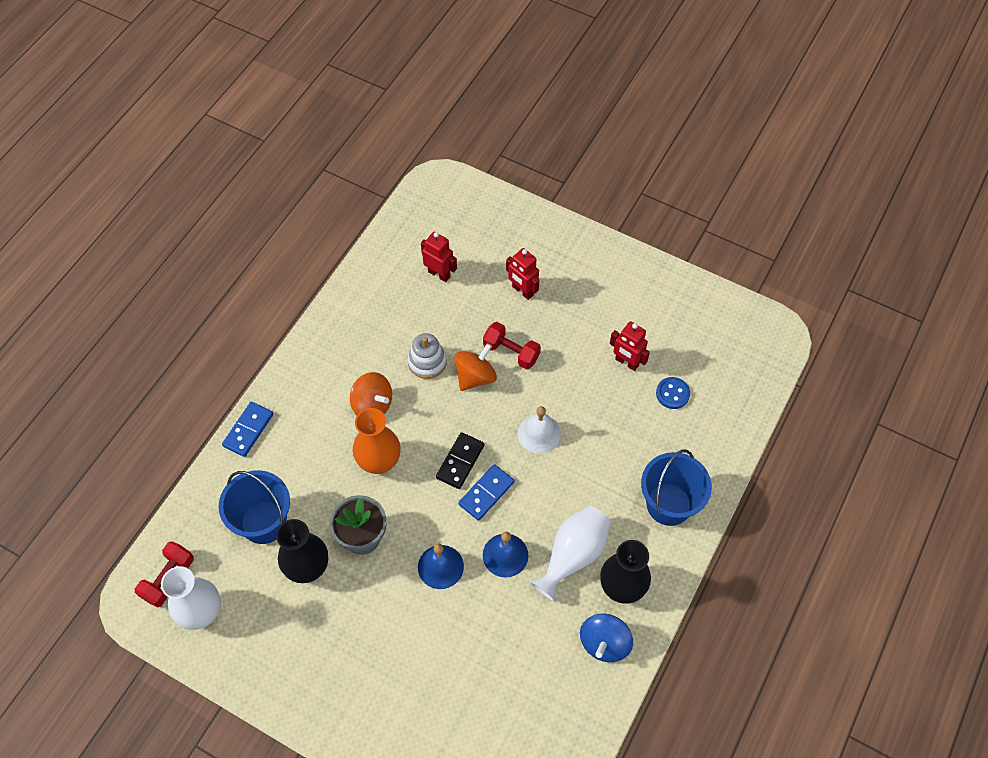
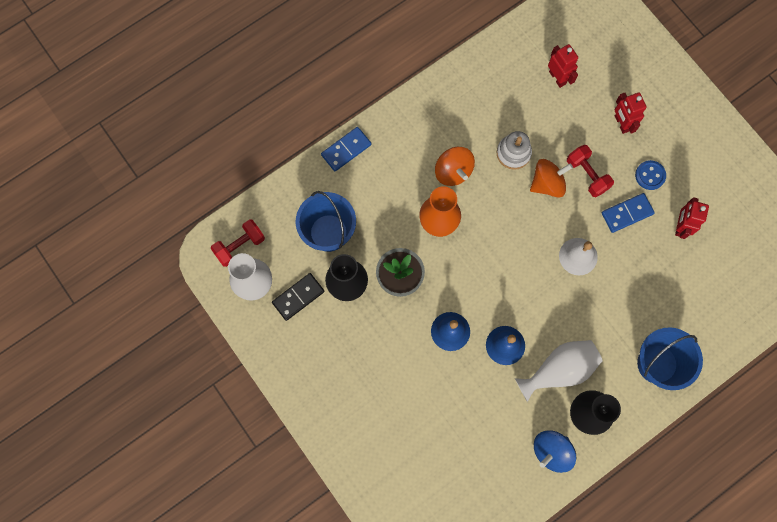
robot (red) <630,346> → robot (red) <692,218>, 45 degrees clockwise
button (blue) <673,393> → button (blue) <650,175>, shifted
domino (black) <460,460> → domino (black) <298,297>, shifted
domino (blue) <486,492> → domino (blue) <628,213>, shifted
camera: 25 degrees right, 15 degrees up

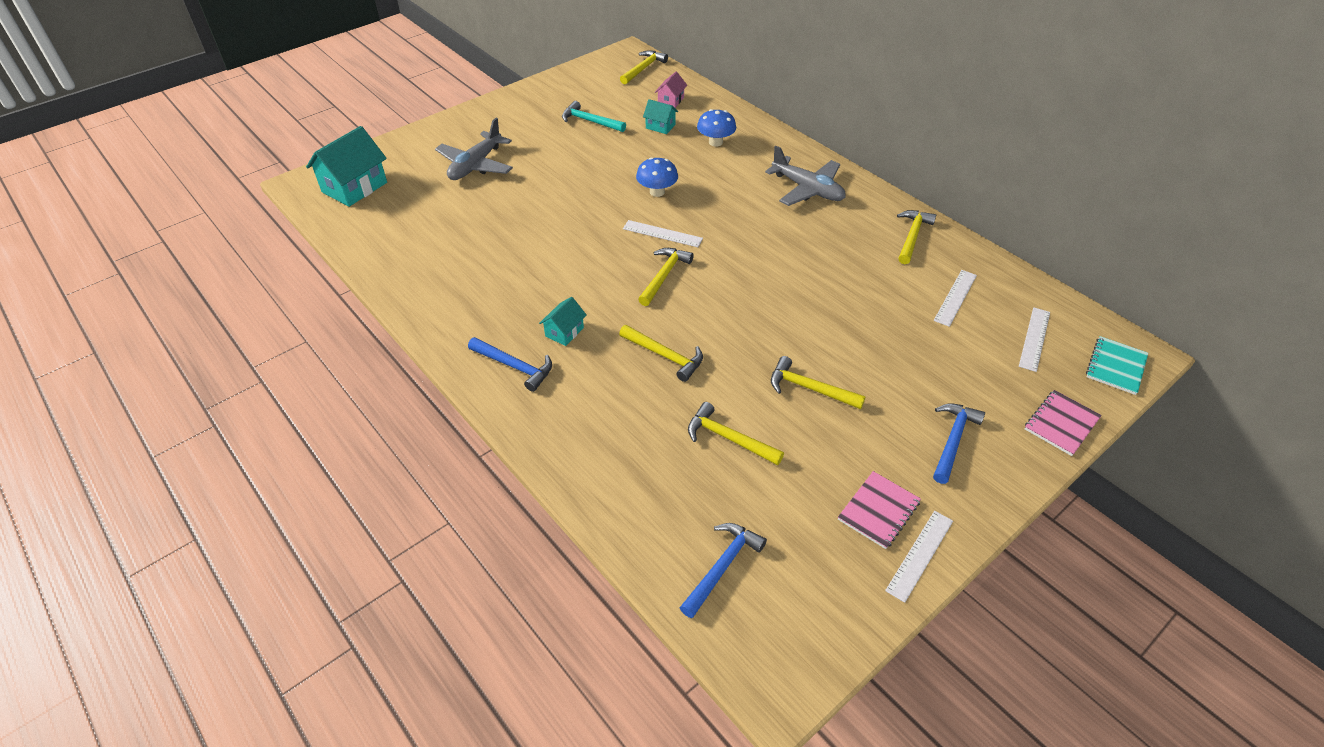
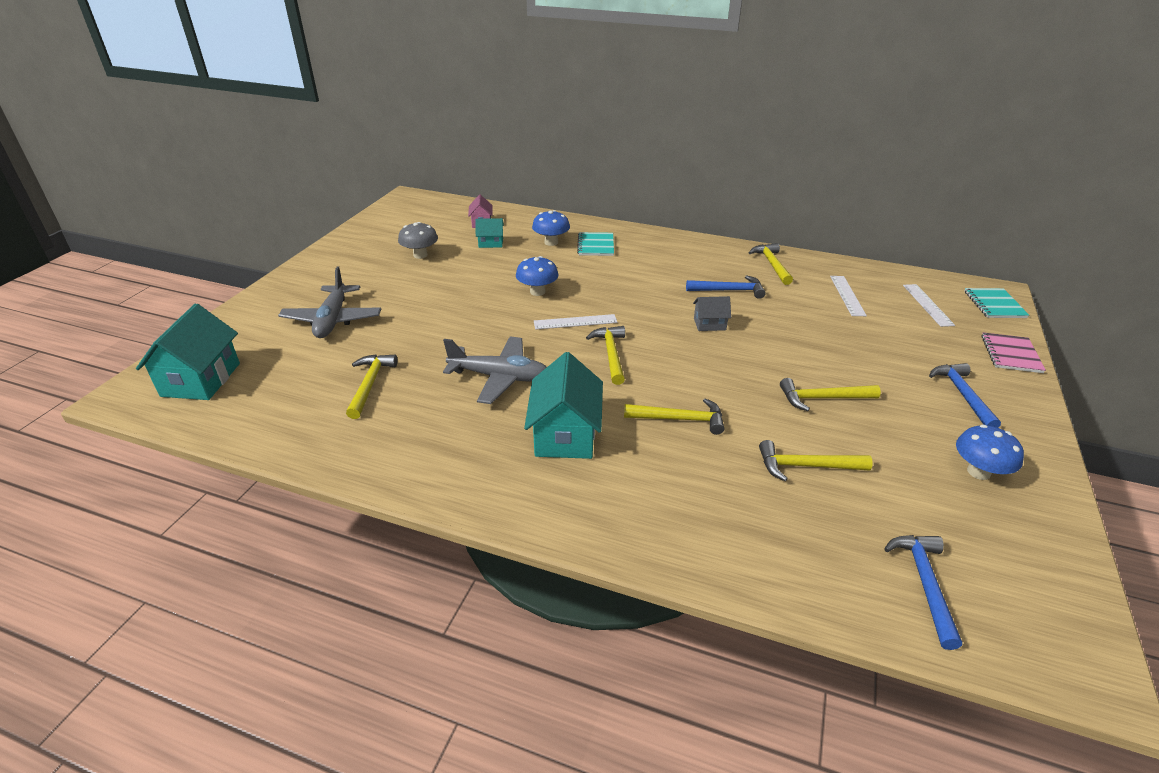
hammer (yellow) <644,67> → hammer (yellow) <372,386>, shifted
hammer (turquoise) <594,116> → mushroom (grey) <418,240>
plane (grey) <805,175> → plane (grey) <495,370>, shifted
house (turquoise) <562,321> → house (turquoise) <563,405>, x1.93
hammer (blue) <510,364> → hammer (blue) <726,287>, shifted
notebook (pink) <879,510> → mushroom (blue) <990,452>
ruler (white) <919,557> → -
- → notebook (turquoise) <595,244>
- → house (grey) <712,313>
camera: 30 degrees left, 10 degrees down

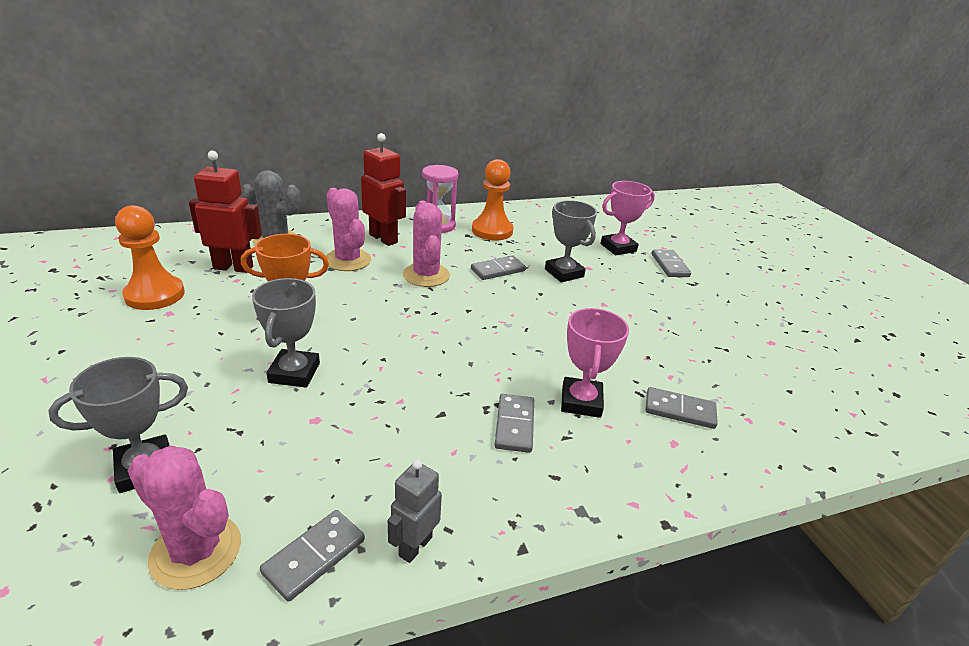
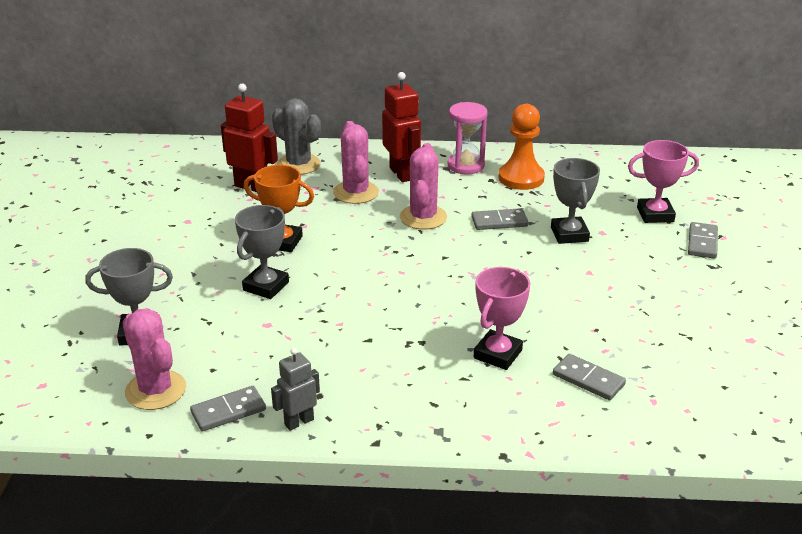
pawn (orange) <150,257> → -
domino (grey) <514,423> → -
camera: 25 degrees right, 0 degrees up

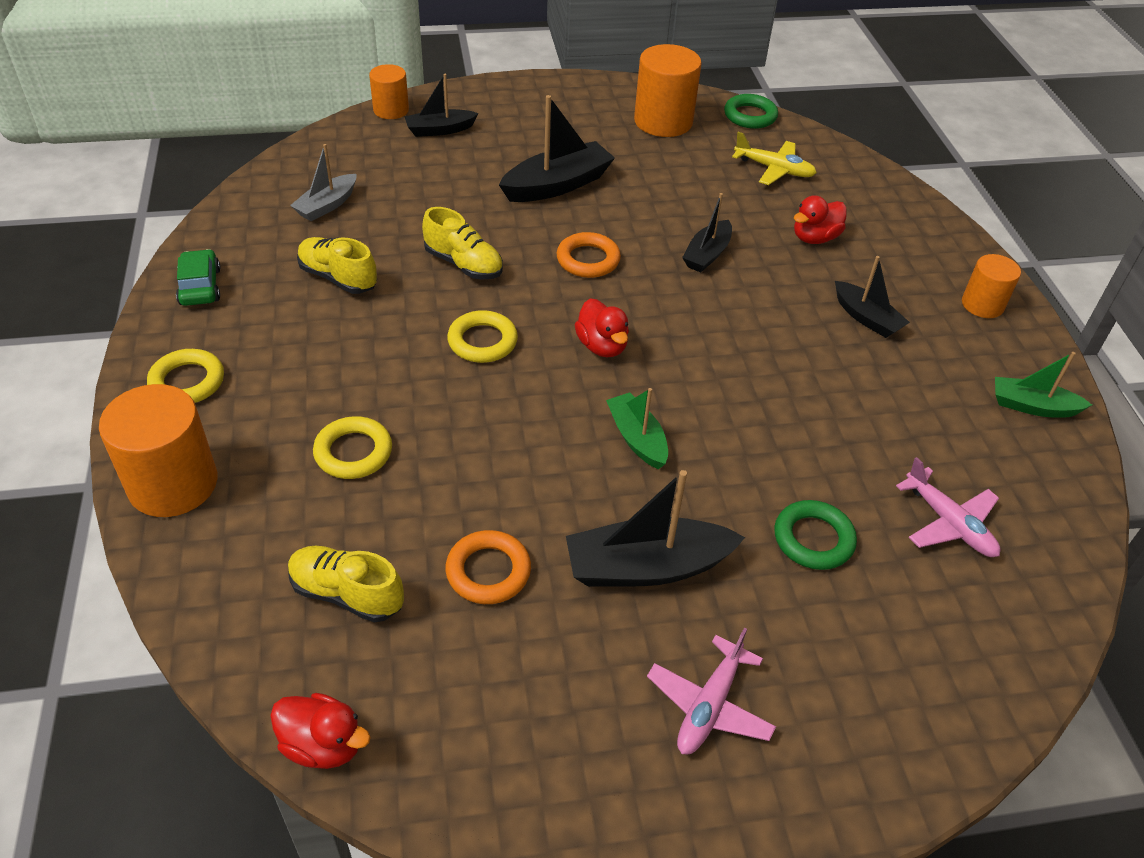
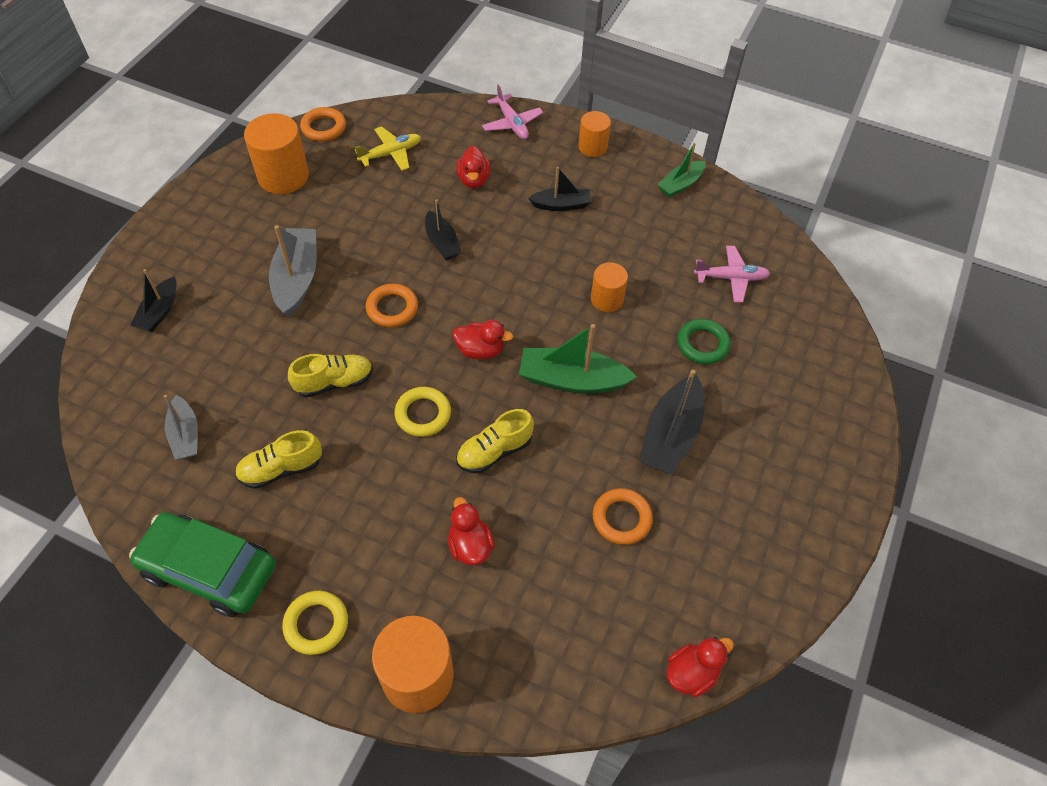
cylinder (orange) <389,91> → cylinder (orange) <609,287>, shifted
ring (green) <751,111> → ring (orange) <323,124>
boat (black) <557,148> → boat (grey) <293,271>
car (green) <198,277> → car (green) <202,564>, x1.93
boat (green) <637,428> → boat (green) <578,359>, x1.61
ring (yellow) <352,447> → duck (red) <471,531>
shoe (yellow) <346,584> → shoe (yellow) <495,441>, shifted
plane (pink) <711,691> → plane (pink) <512,111>, shifted
camera: 55 degrees left, 10 degrees up

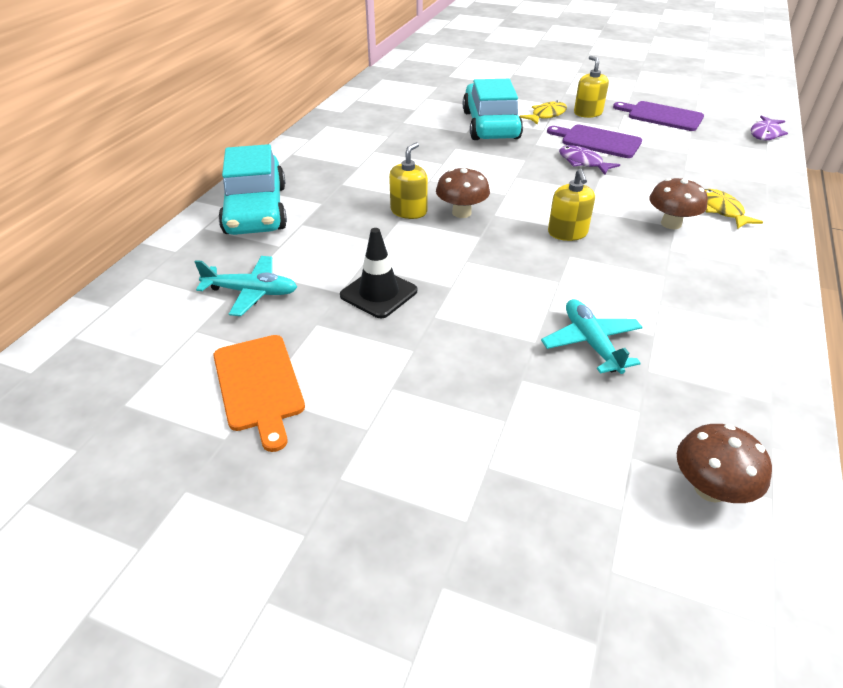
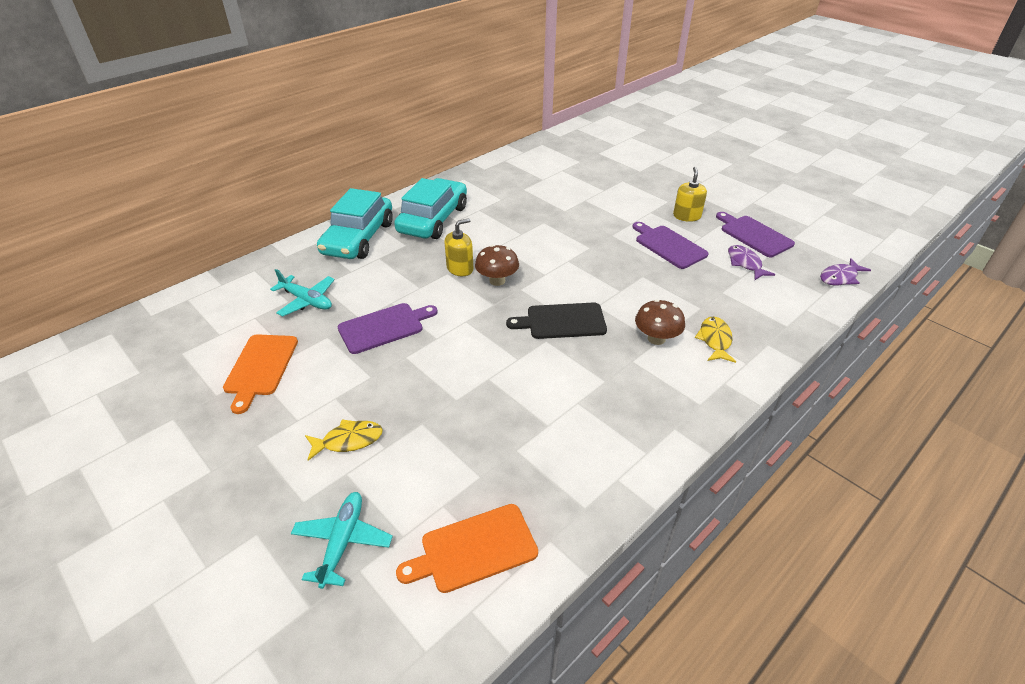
car (turquoise) <493,109> → car (turquoise) <430,208>, shifted
fish (yellow) <543,113> → fish (yellow) <344,440>, shifted
fish (purple) <589,160> → fish (purple) <751,262>, shifted
soap dispenser (yellow) <571,205> → cutting board (black) <556,320>
traffic cone (black) <378,273> → cutting board (purple) <388,328>
plane (turquoise) <592,336> → plane (turquoise) <342,540>, shifted
mushroom (brown) <724,463> → cutting board (orange) <467,548>
camera: 25 degrees right, 0 degrees up

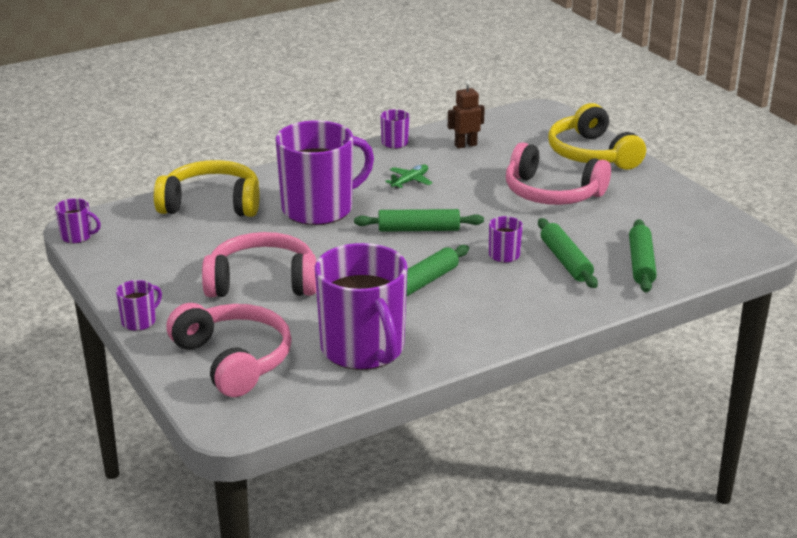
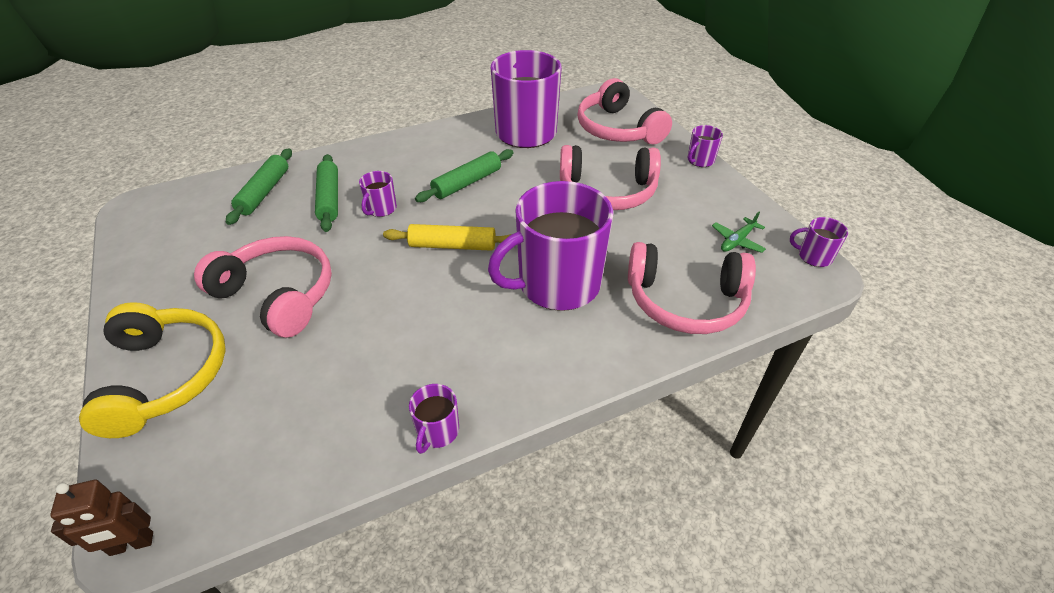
robot (brown) <466,115> → robot (brown) <101,518>, shifted
headphones (yellow) <207,188> → headphones (pink) <692,288>
plane (green) <409,176> → plane (green) <739,232>, shifted
rolling pin (green) <419,220> → rolling pin (yellow) <447,237>
camera: 175 degrees left, 15 degrees up

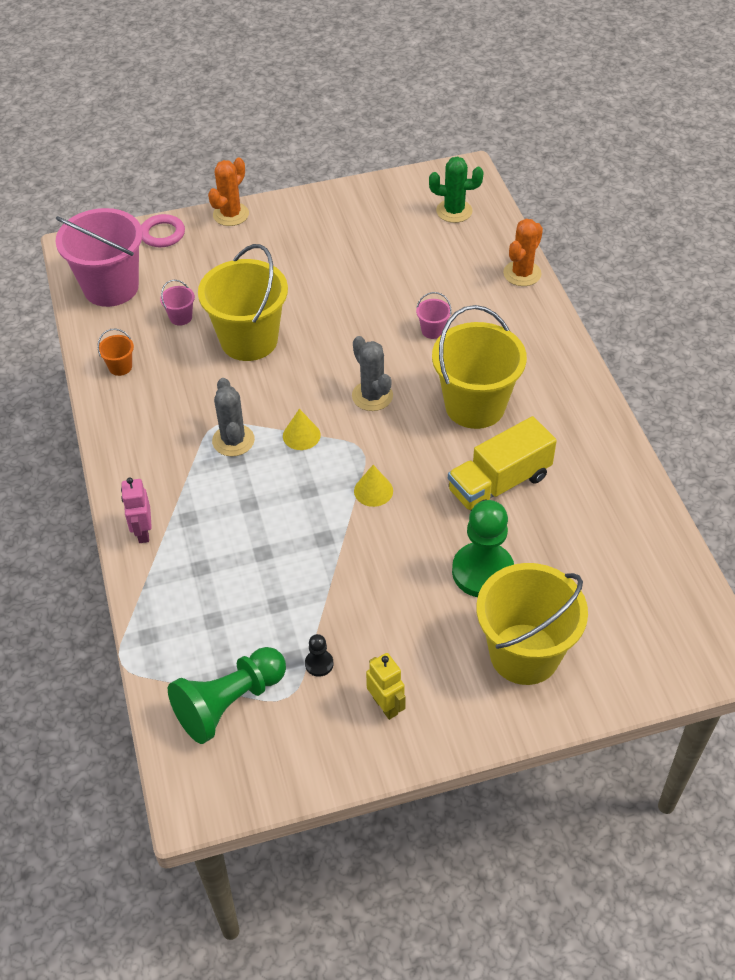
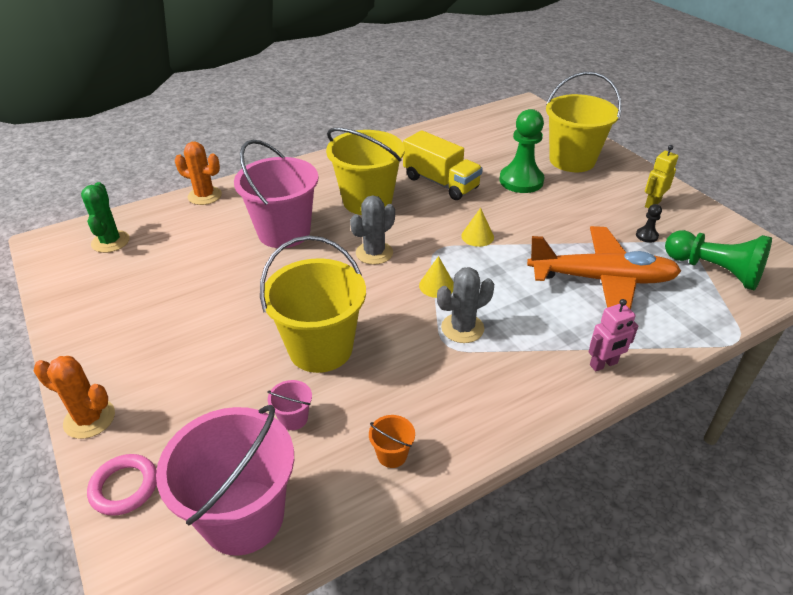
bucket (pink) <434,315> → bucket (pink) <276,194>, x2.50
- → plane (orange) <604,268>
camera: 105 degrees left, 10 degrees down

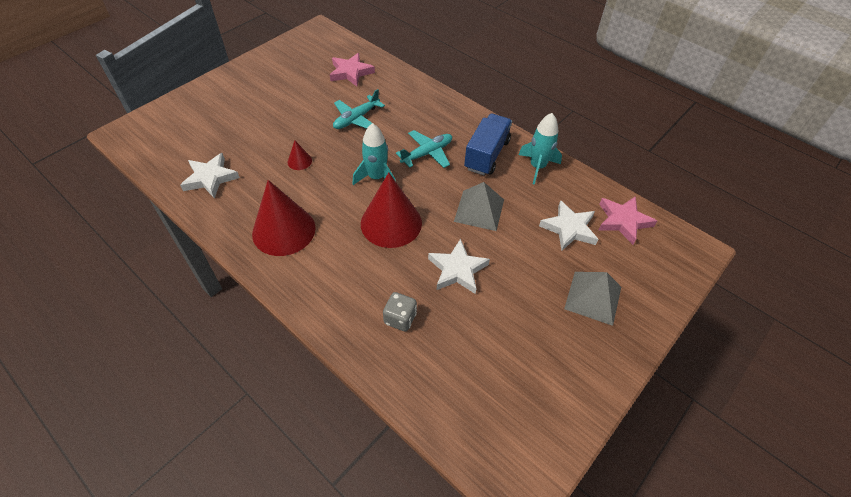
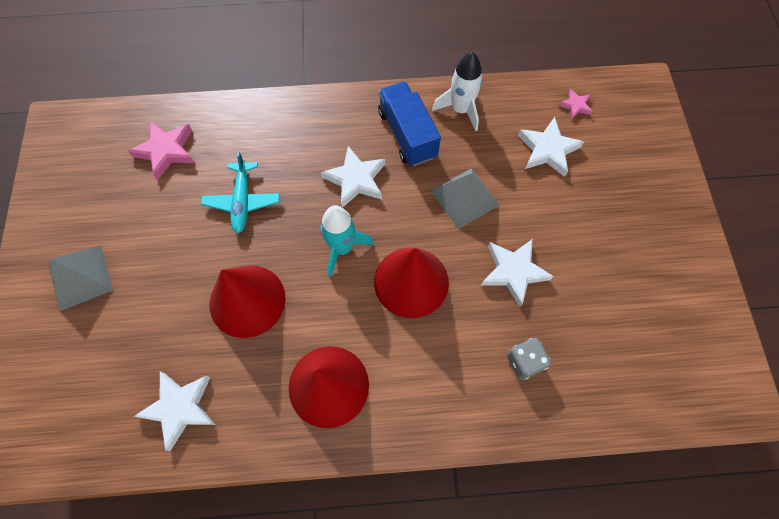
rocket (turquoise) <540,149> → rocket (white) <457,91>
plane (turquoise) <424,149> → star (white) <353,177>
cone (red) <300,155> → cone (red) <247,301>, x2.31
star (pink) <628,220> → star (pink) <575,104>, x0.55
pyramid (grey) <592,299> → pyramid (grey) <81,278>, shifted
camera: 45 degrees left, 15 degrees up

